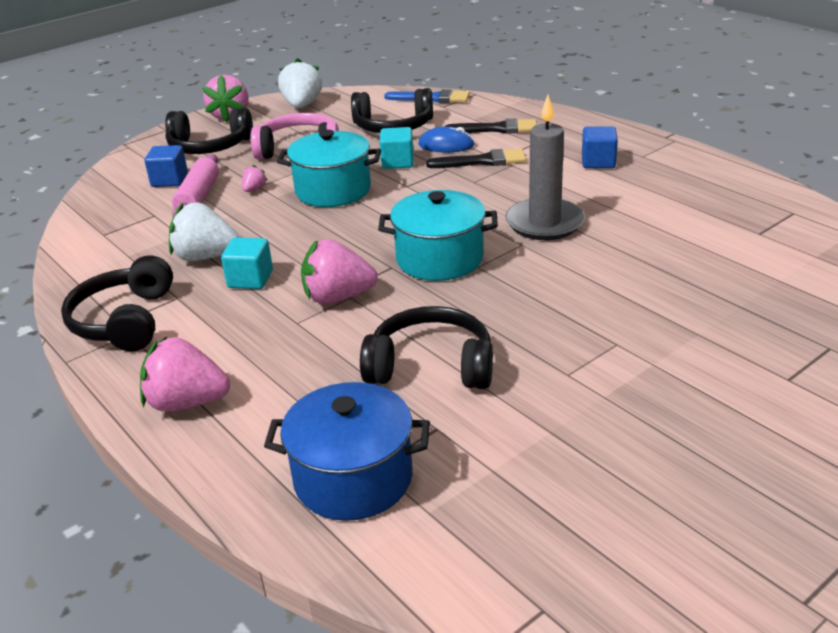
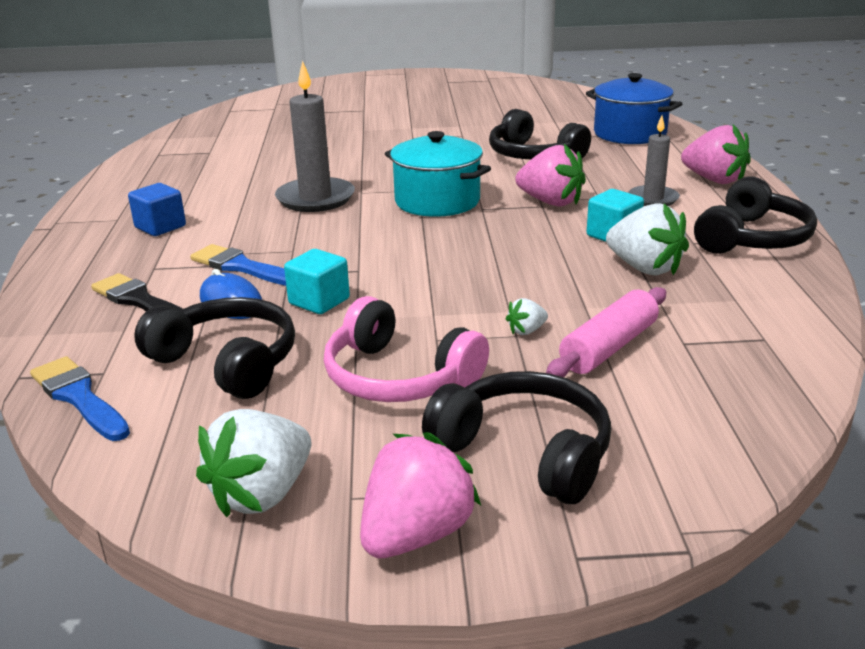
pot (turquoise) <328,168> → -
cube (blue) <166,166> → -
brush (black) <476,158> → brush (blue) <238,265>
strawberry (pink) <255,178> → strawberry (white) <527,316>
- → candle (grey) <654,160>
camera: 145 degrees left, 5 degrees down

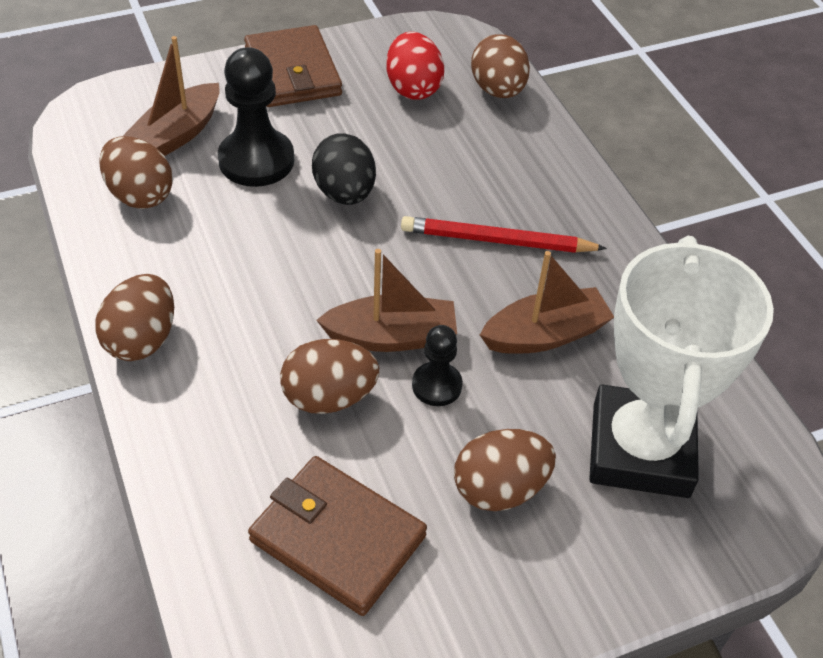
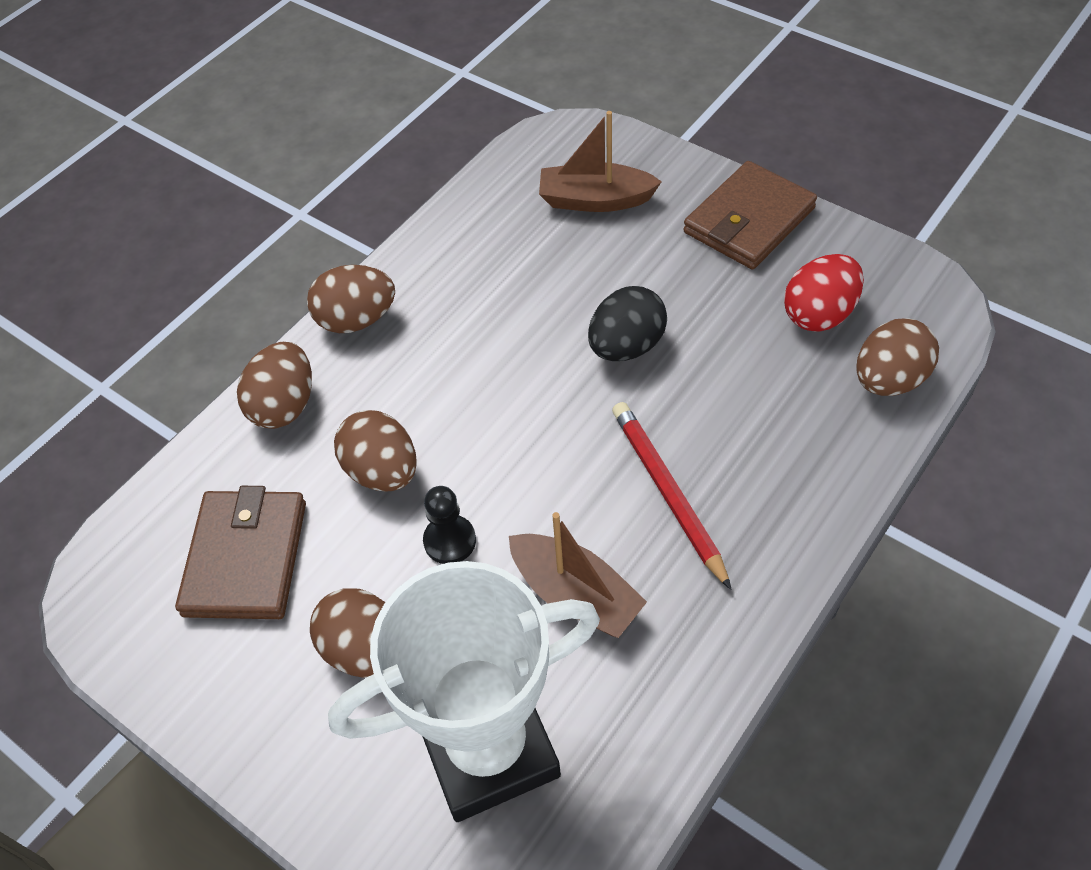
pawn (black) <256,117> → -
egg (brown) <136,172> → egg (brown) <274,385>, shifted
boat (brown) <386,300> → -
camera: 65 degrees right, 5 degrees up

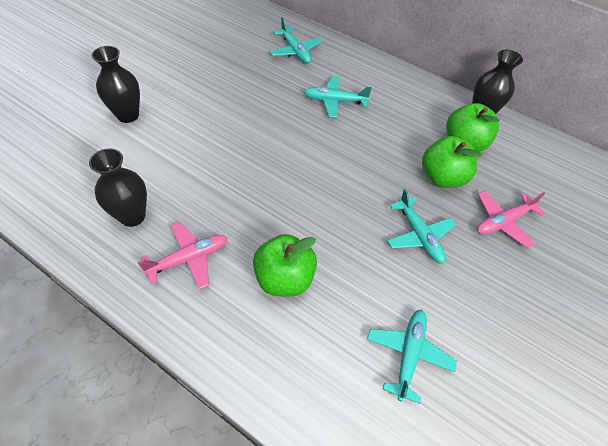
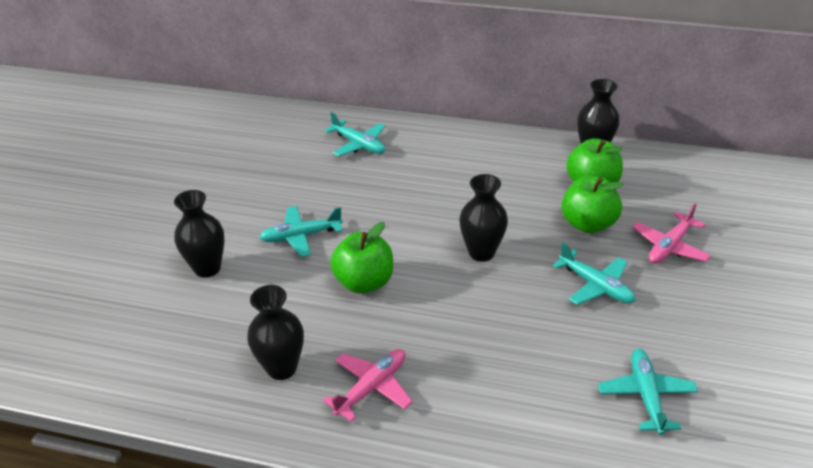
plane (turquoise) <338,97> → plane (turquoise) <301,231>, shifted
apple (green) <285,265> → apple (green) <361,258>, shifted
- → vase (black) <483,218>
camera: 15 degrees left, 15 degrees down

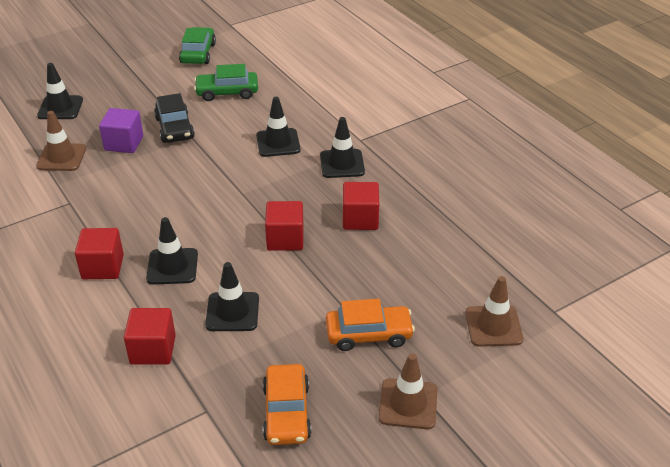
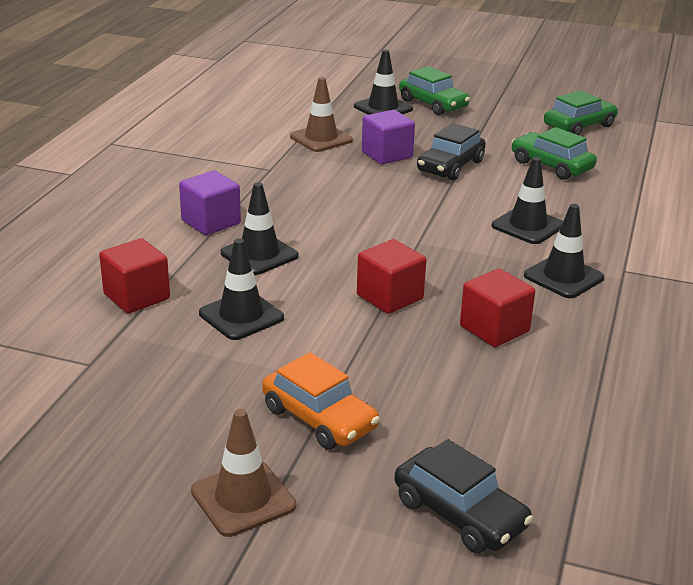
cube (red) <99,253> → cube (purple) <210,203>
traffic cone (brown) <494,311> → car (black) <463,496>
car (orange) <287,404> → -
- → car (green) <434,90>
camera: 50 degrees right, 10 degrees down

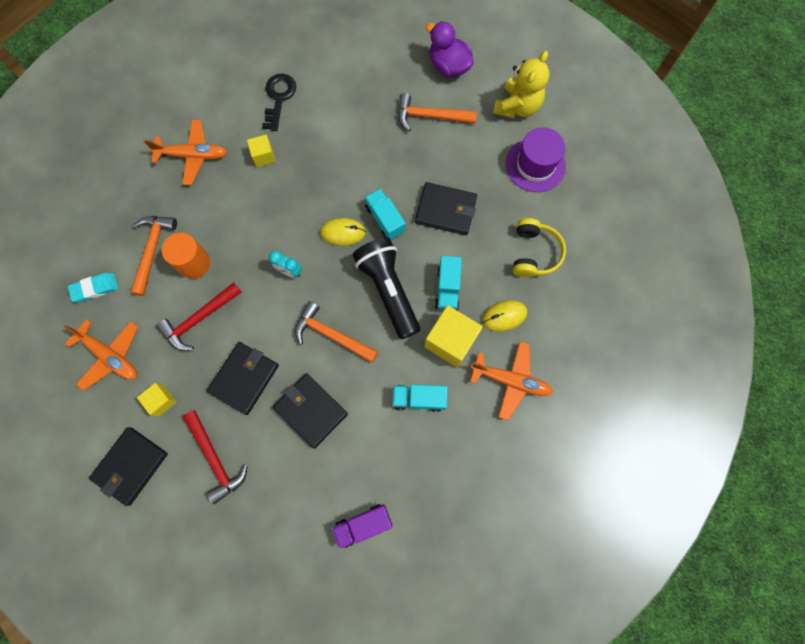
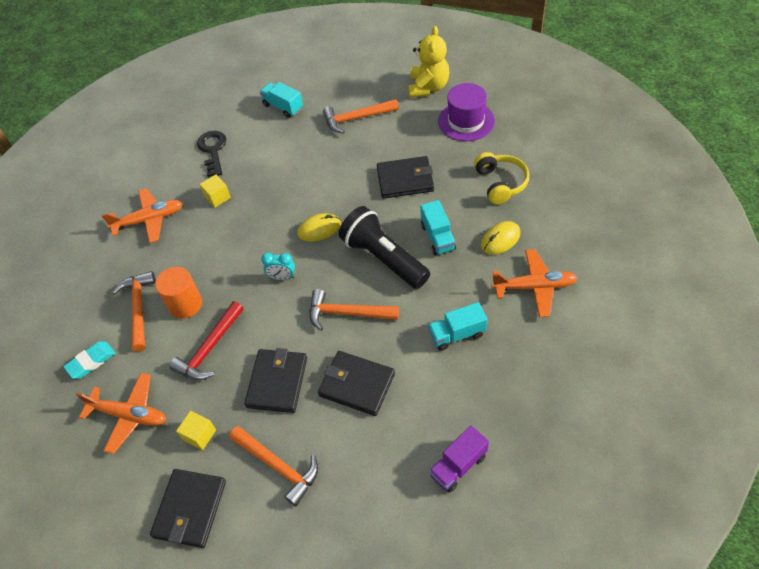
duck (purple) <450,49> → -
truck (turquoise) <385,214> → truck (turquoise) <281,100>, shifted
cube (yellow) <453,336> → -
hammer (red) <215,457> → hammer (orange) <273,466>
camera: 15 degrees left, 20 degrees down

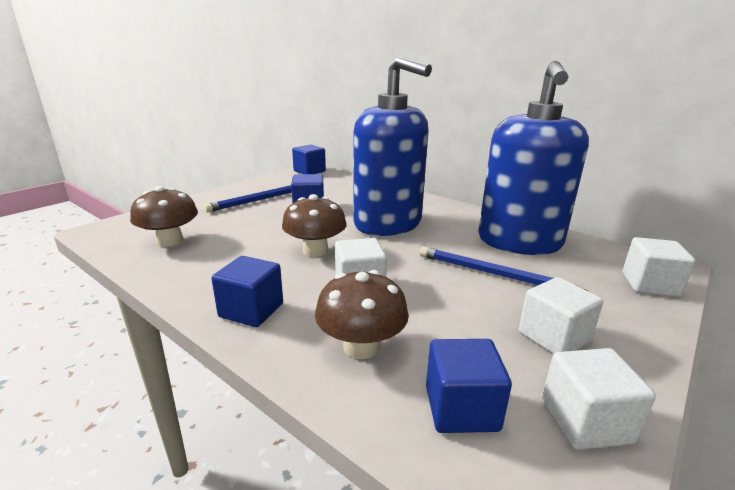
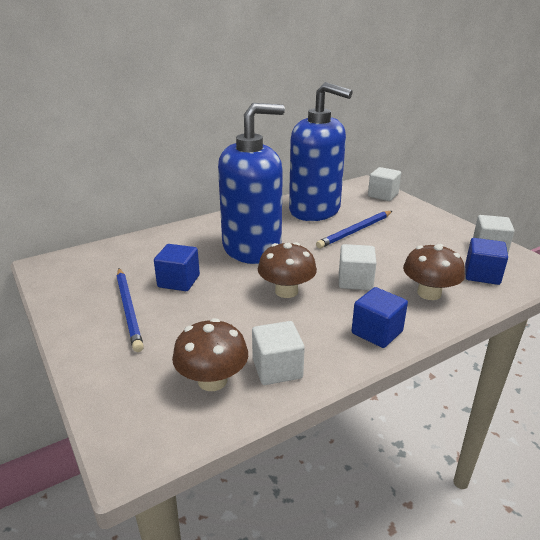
cube (blue) <309,159> → -
cube (white) <561,315> → cube (white) <278,353>, shifted
camera: 70 degrees left, 5 degrees up

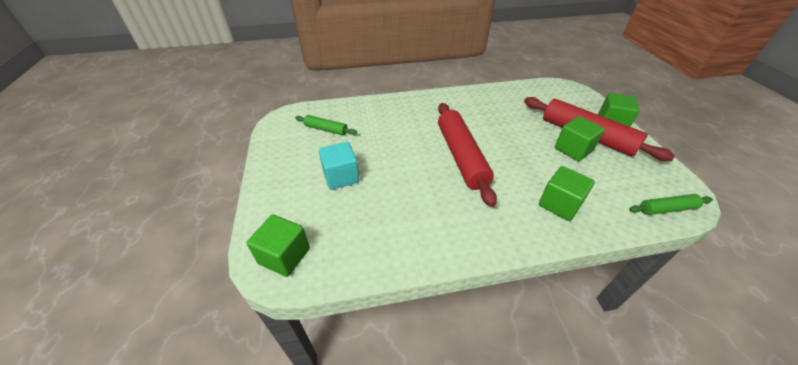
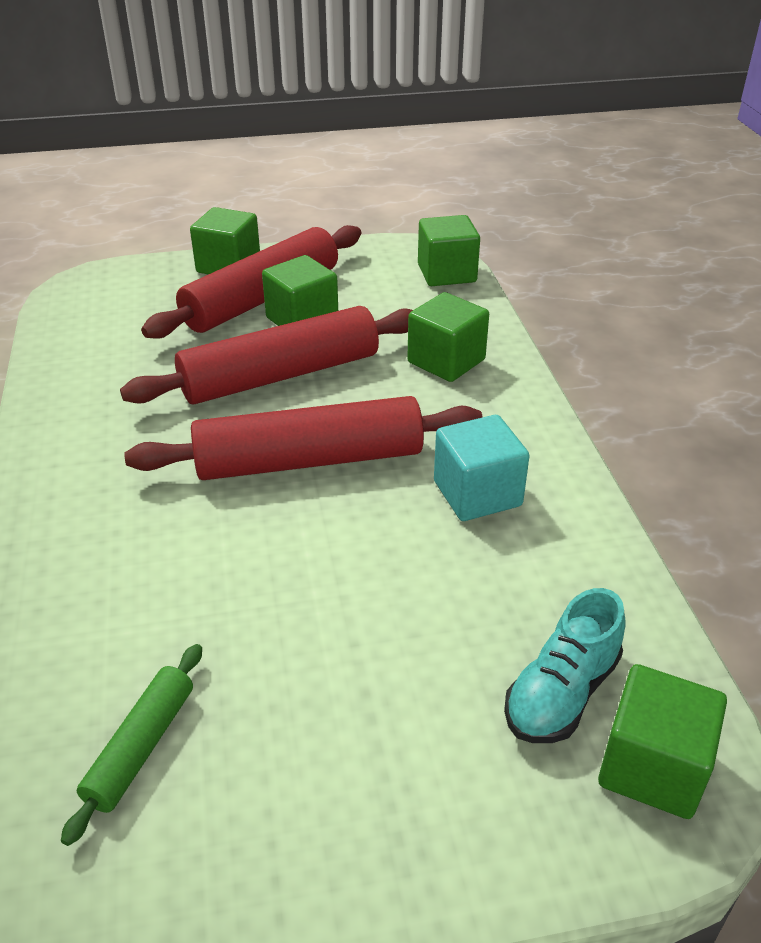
cube (turquoise) <339,166> → cube (turquoise) <481,468>, shifted
rolling pin (green) <671,204> → cube (green) <449,250>
- → rolling pin (red) <266,355>
- → shoe (turquoise) <565,665>
camera: 90 degrees left, 5 degrees down

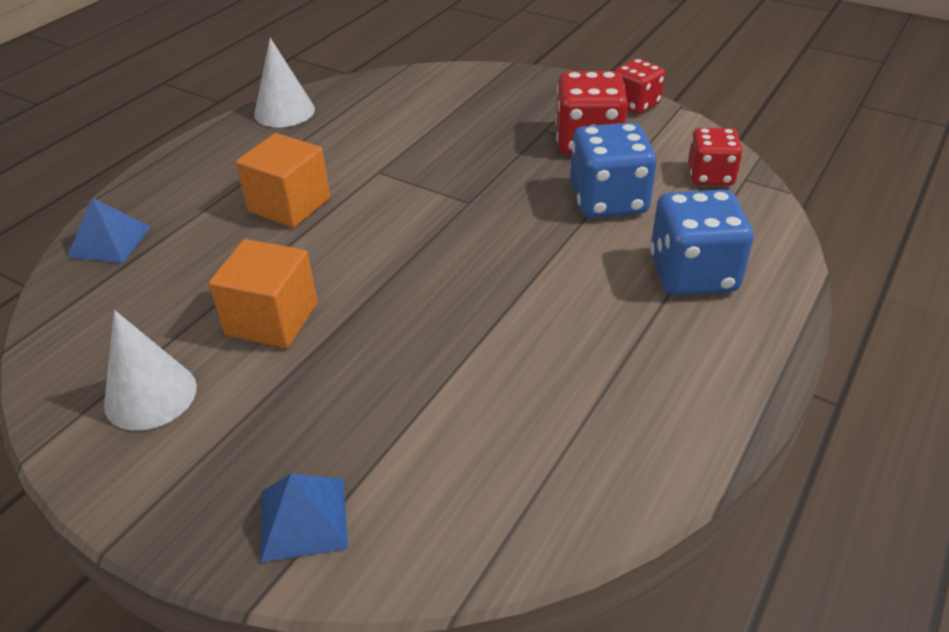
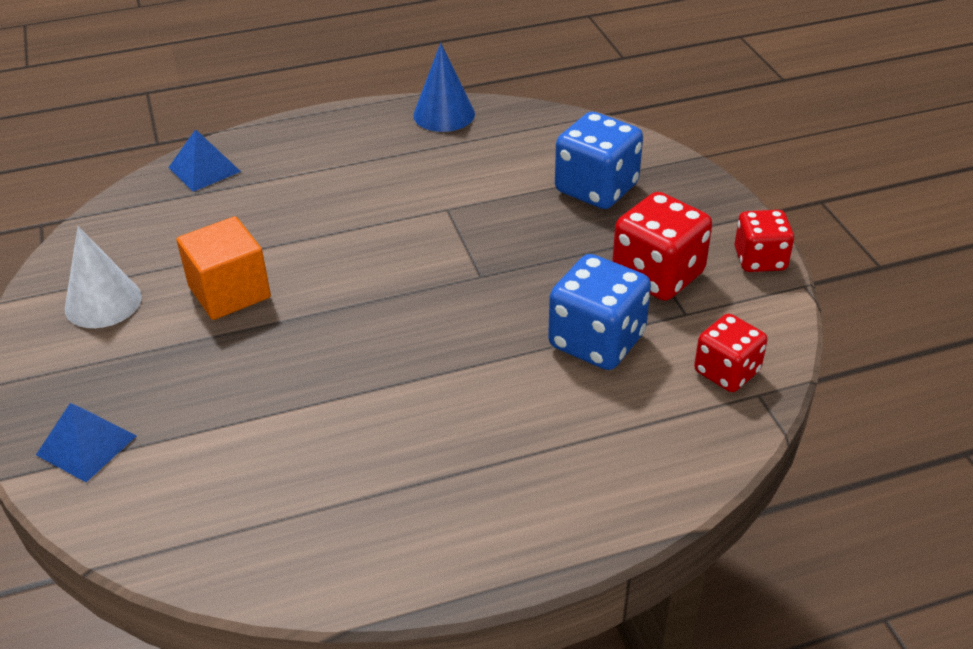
cone (white) <284,82> → cone (blue) <444,87>
cube (orange) <283,180> → -
dice (blue) <701,243> → dice (blue) <599,160>, shifted
camera: 40 degrees right, 0 degrees up

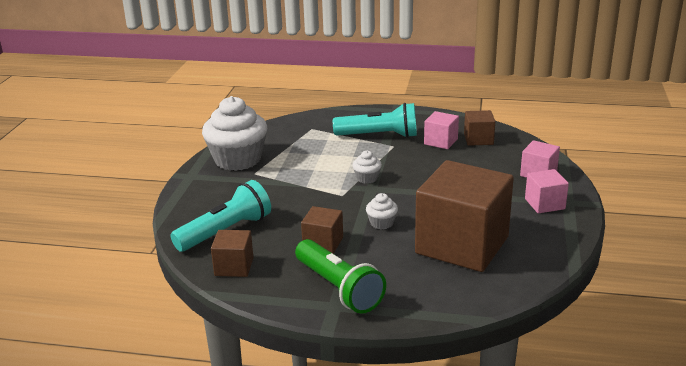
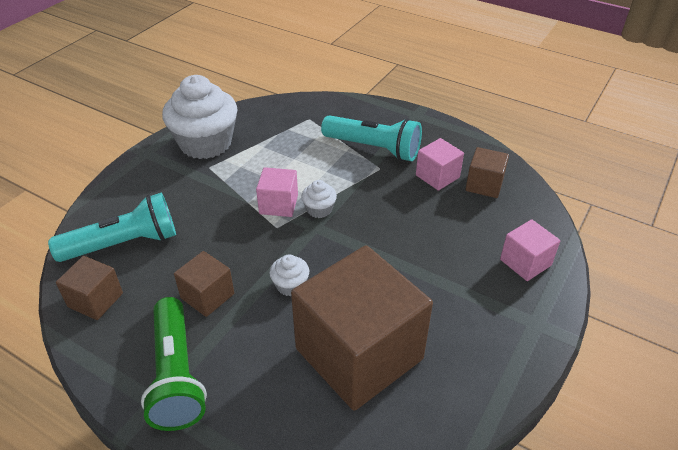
cube (pink) <547,191> → cube (pink) <277,192>, shifted
camera: 20 degrees right, 15 degrees up

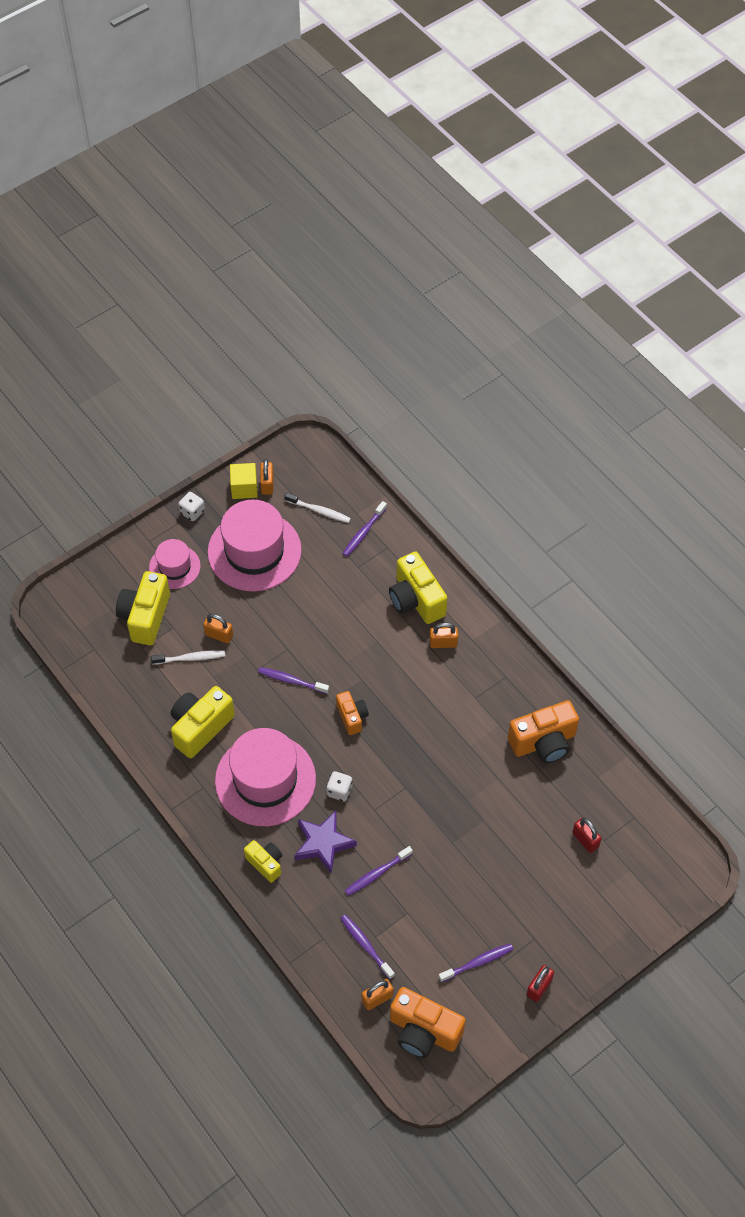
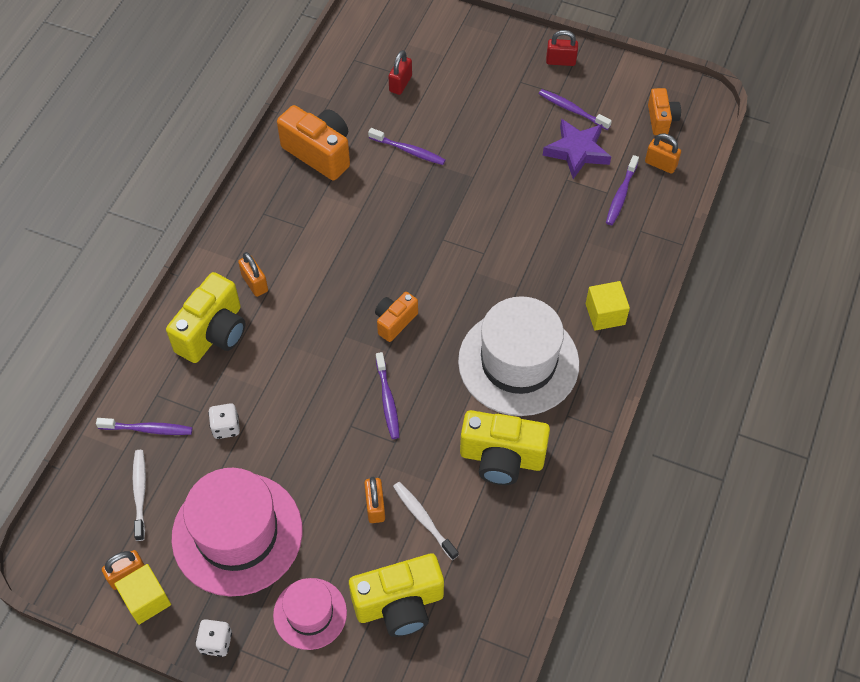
hat (pink) <265,777> → hat (white) <518,356>
dice (white) <339,786> → dice (white) <224,421>, shifted
star (purple) <325,842> → star (purple) <577,149>, shifted
camera (yellow) <263,861> → cube (yellow) <608,306>
toothbrush (purple) <379,871> → toothbrush (purple) <407,146>, shifted
camera (orange) <428,1022> → camera (orange) <664,111>, x0.58
camera: 120 degrees left, 0 degrees up

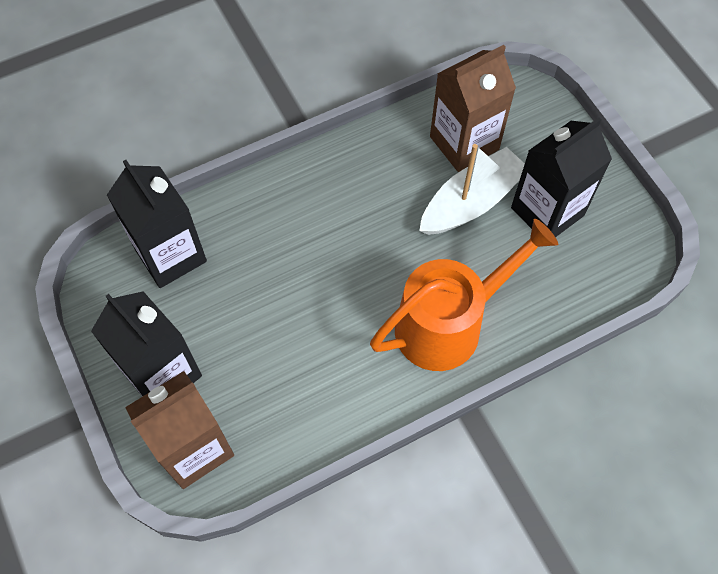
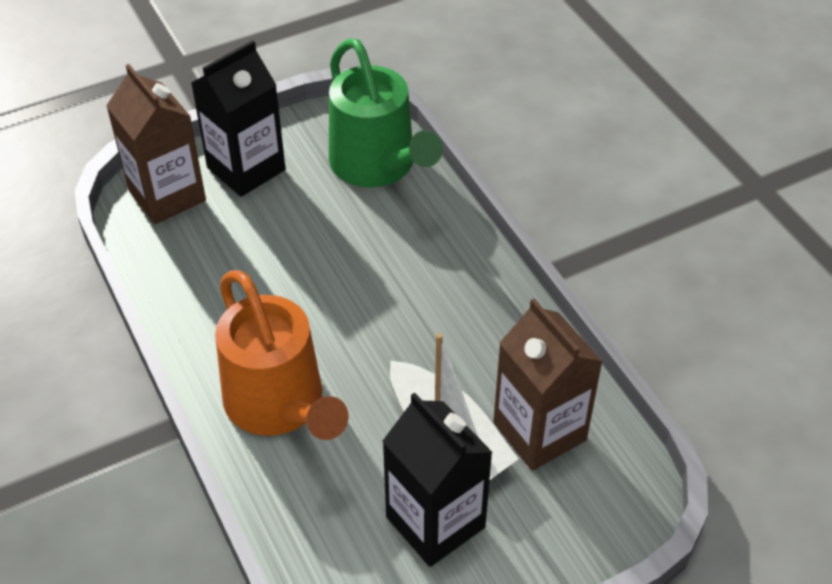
carton (black) <157,224> → watering can (green) <386,112>
camera: 90 degrees right, 15 degrees down

